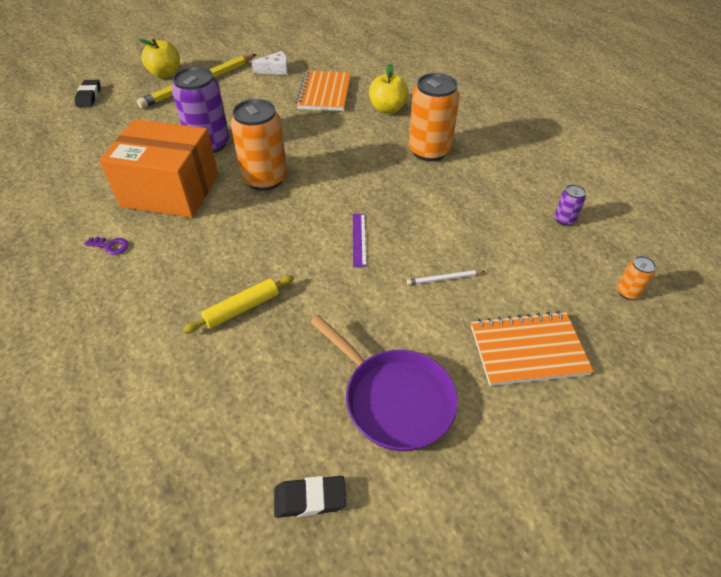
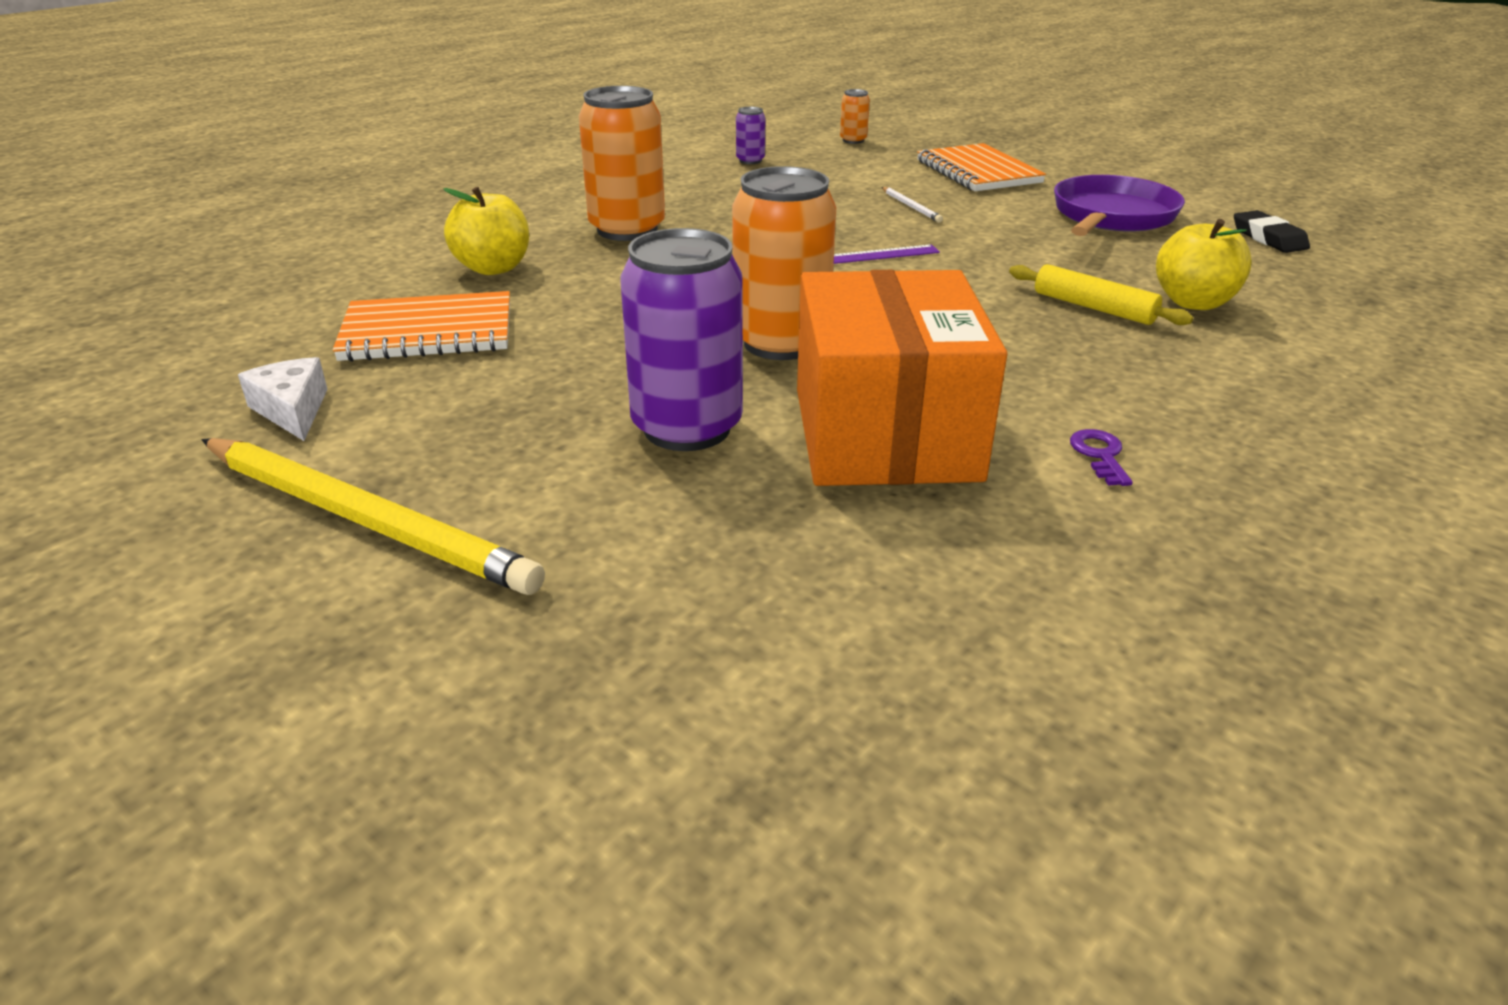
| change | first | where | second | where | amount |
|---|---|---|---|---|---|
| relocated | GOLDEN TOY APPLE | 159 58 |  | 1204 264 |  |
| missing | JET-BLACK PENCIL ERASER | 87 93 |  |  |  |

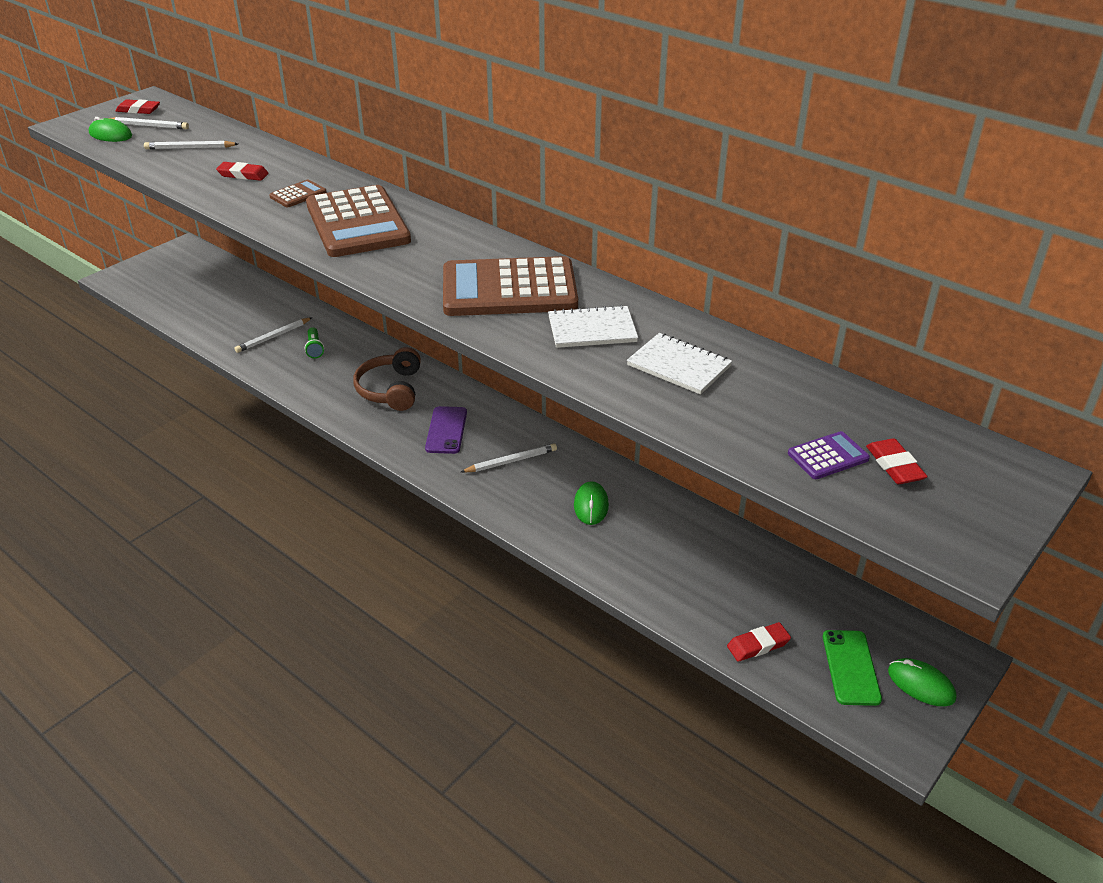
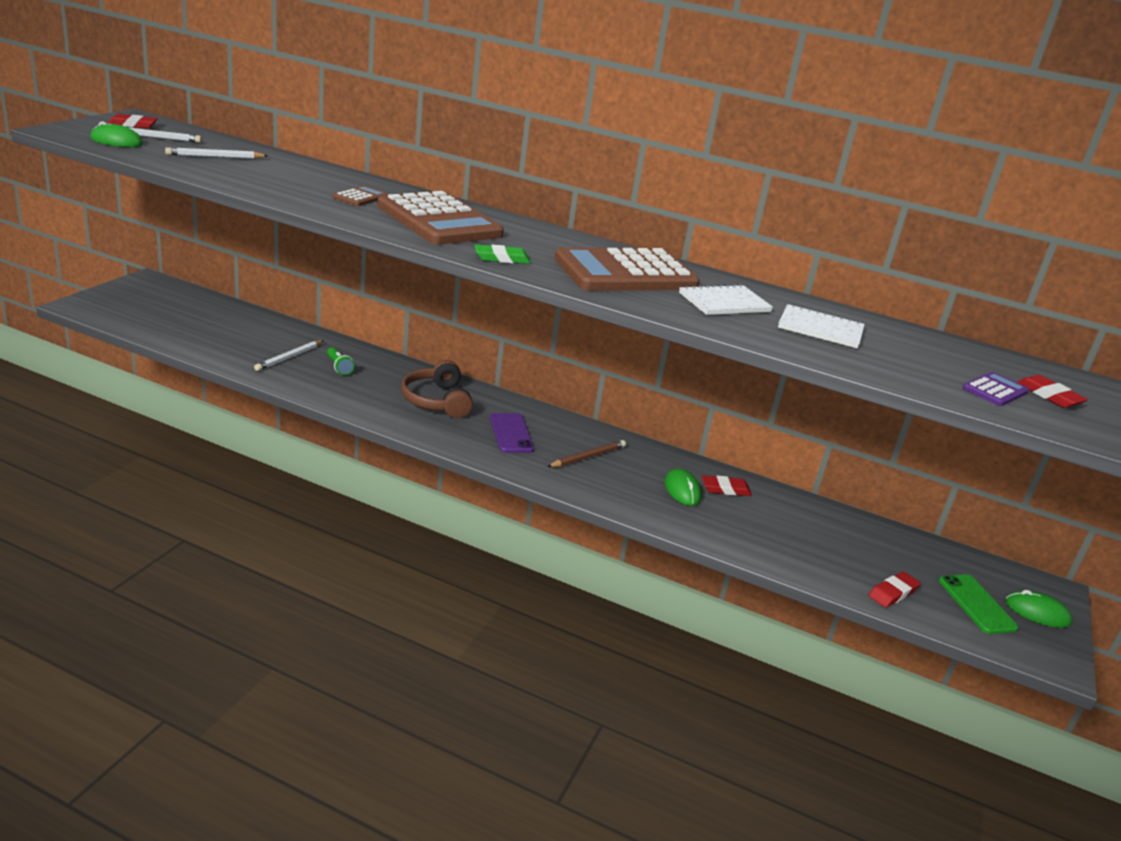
| change | first | where | second | where | amount |
|---|---|---|---|---|---|
| appeared |  |  | EMERALD PENCIL ERASER | 503 254 |  |
| colour | WHITE WOODEN PENCIL | 509 458 | BROWN WOODEN PENCIL | 586 453 |  |
| relocated | CRIMSON PENCIL ERASER | 242 171 |  | 727 485 |  |

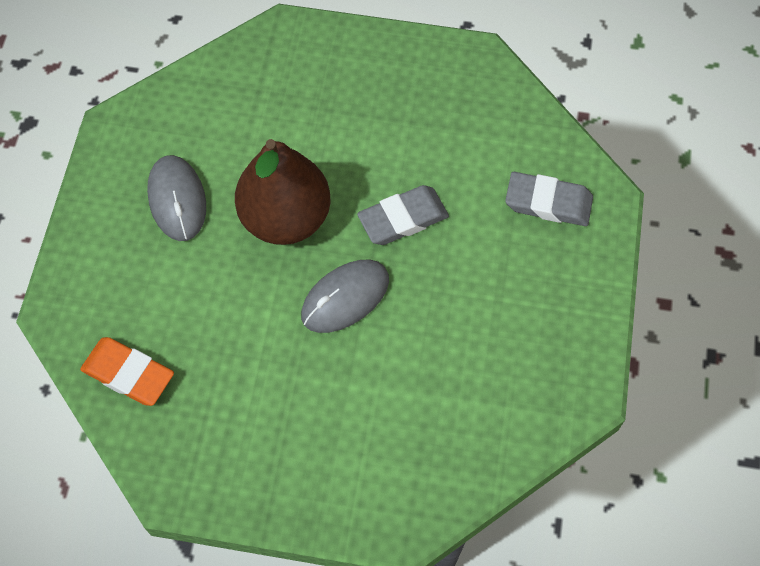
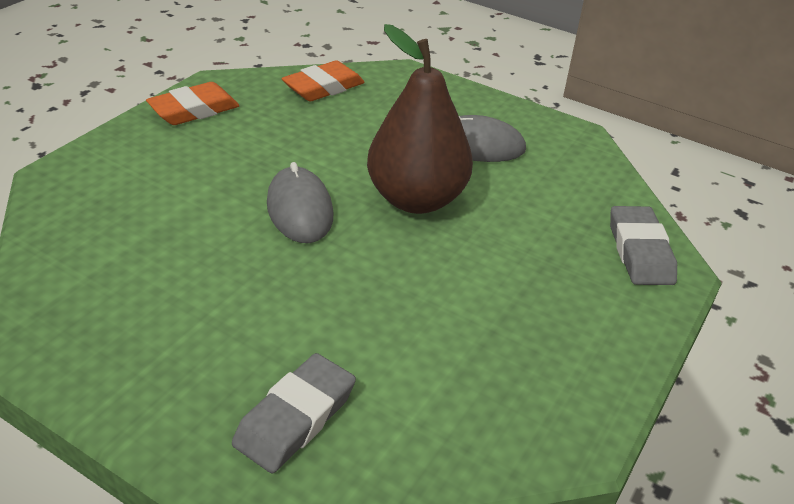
| change | first | where | second | where | amount |
|---|---|---|---|---|---|
| appeared |  |  | ORANGE PENCIL ERASER | 192 103 |  |
| relocated | GRAY PENCIL ERASER | 403 215 |  | 643 245 |  |

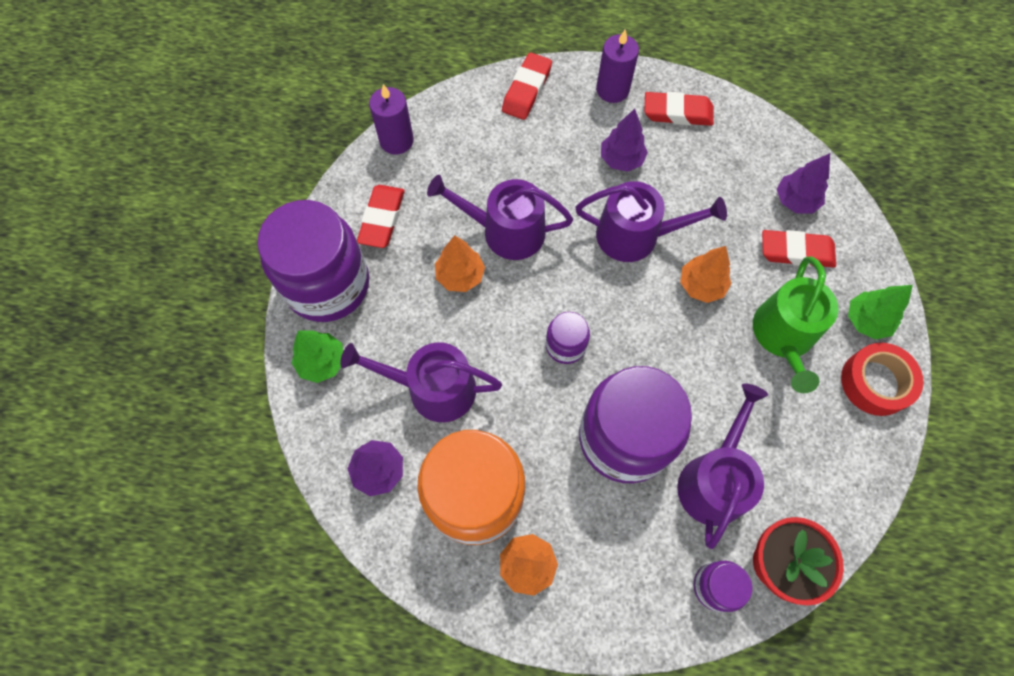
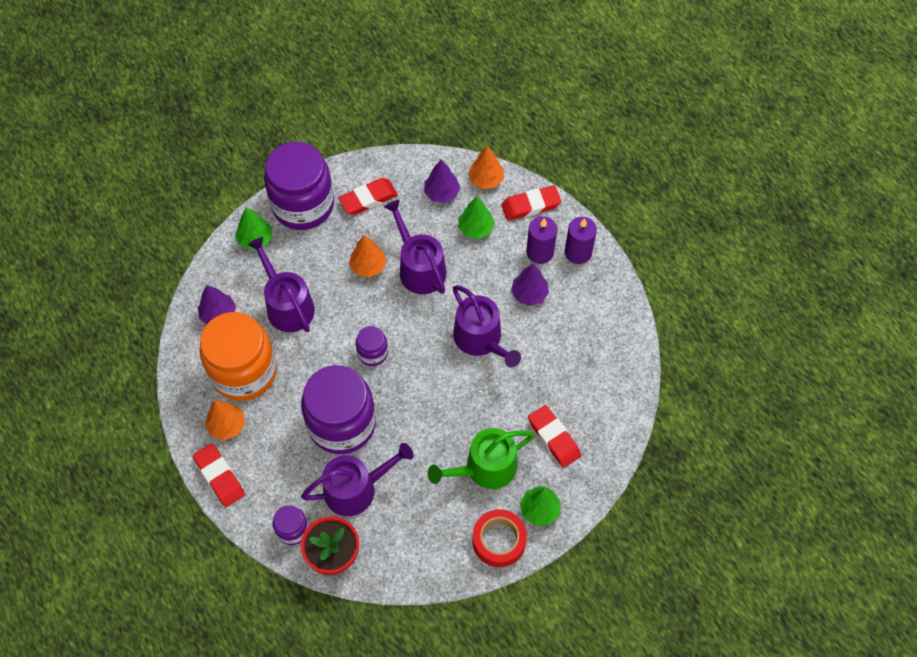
| change | first | where | second | where | amount |
|---|---|---|---|---|---|
| relocated | CRIMSON PENCIL ERASER | 679 109 |  | 219 475 |  |
| relocated | VIOLET TREE | 803 183 |  | 442 181 |  |
| appeared |  |  | EMERALD TREE | 476 217 |  |
| relocated | ORANGE TREE | 705 274 |  | 486 167 |  |
| relocated | VIOLET WAX CANDLE | 391 119 |  | 541 240 |  |

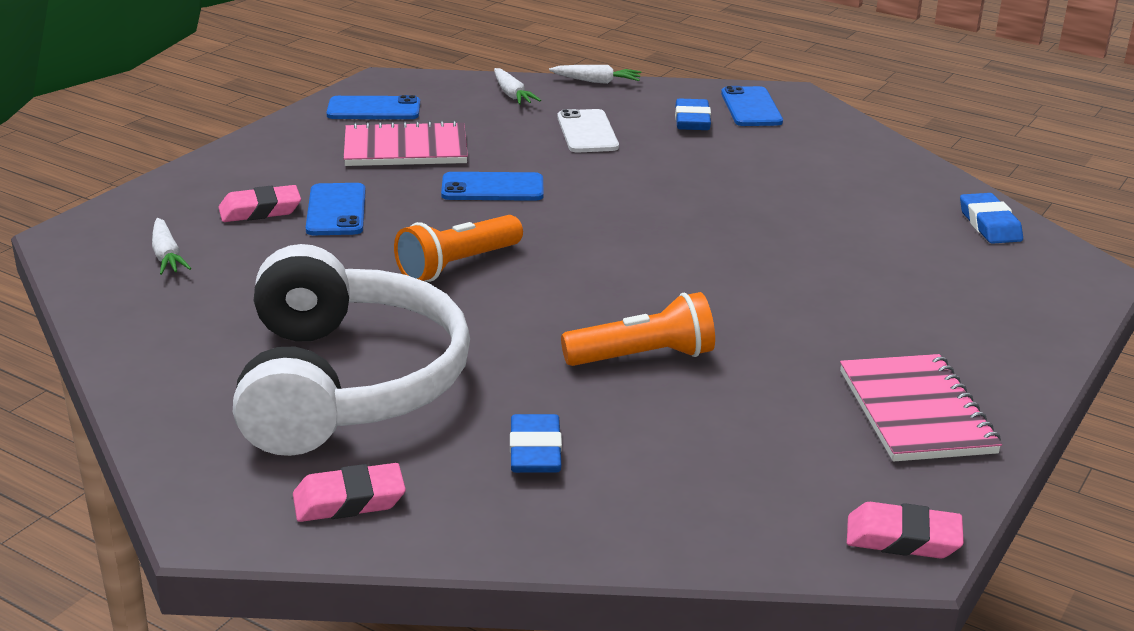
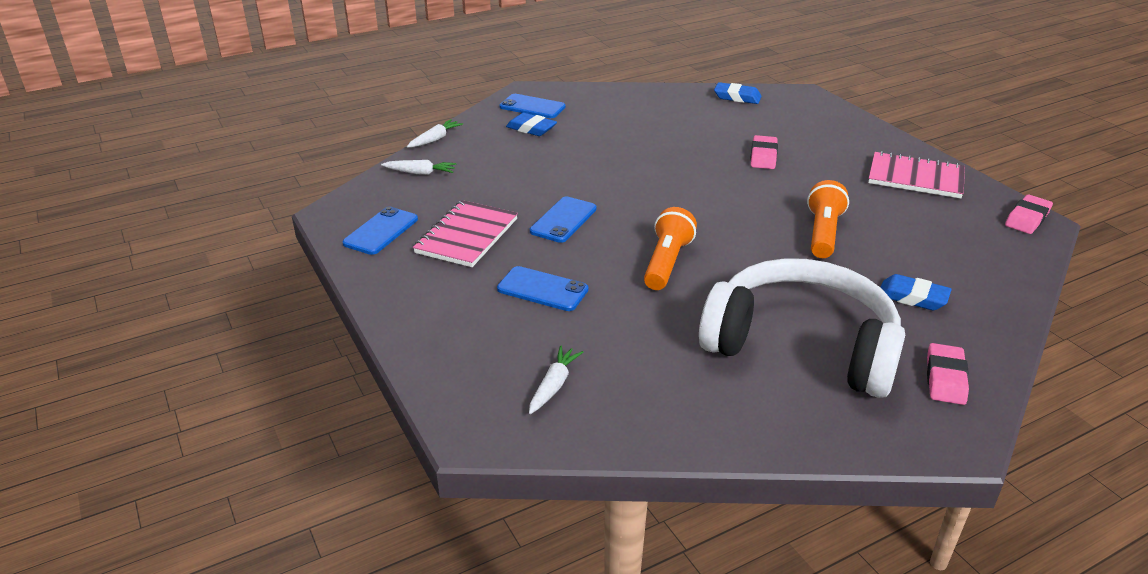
| change | first | where | second | where | amount |
|---|---|---|---|---|---|
| spun | WHITE ROOT VEGETABLE | 172 246 |  | 556 379 | 75 degrees counterclockwise |
| spun | ORANGE TORCH | 458 248 |  | 670 248 | 150 degrees counterclockwise |
| relocated | PINK PENCIL ERASER | 259 203 |  | 764 152 |  |
| missing | WHITE PHONE | 588 130 |  |  |  |

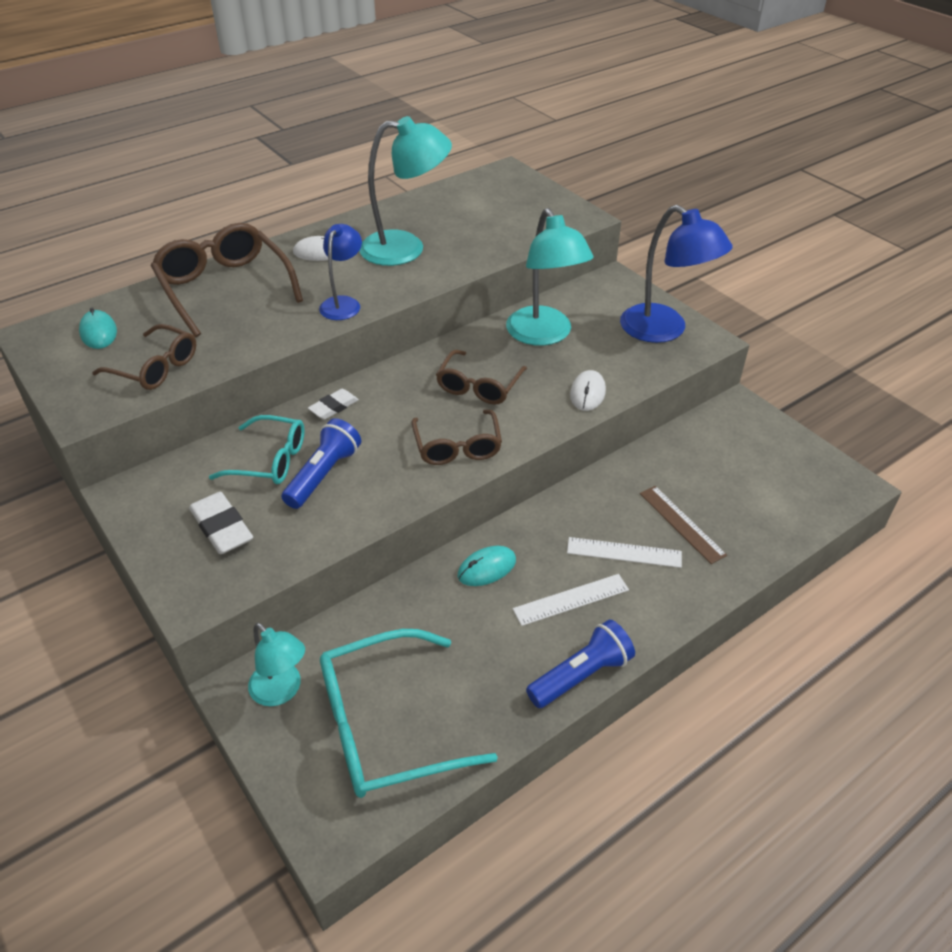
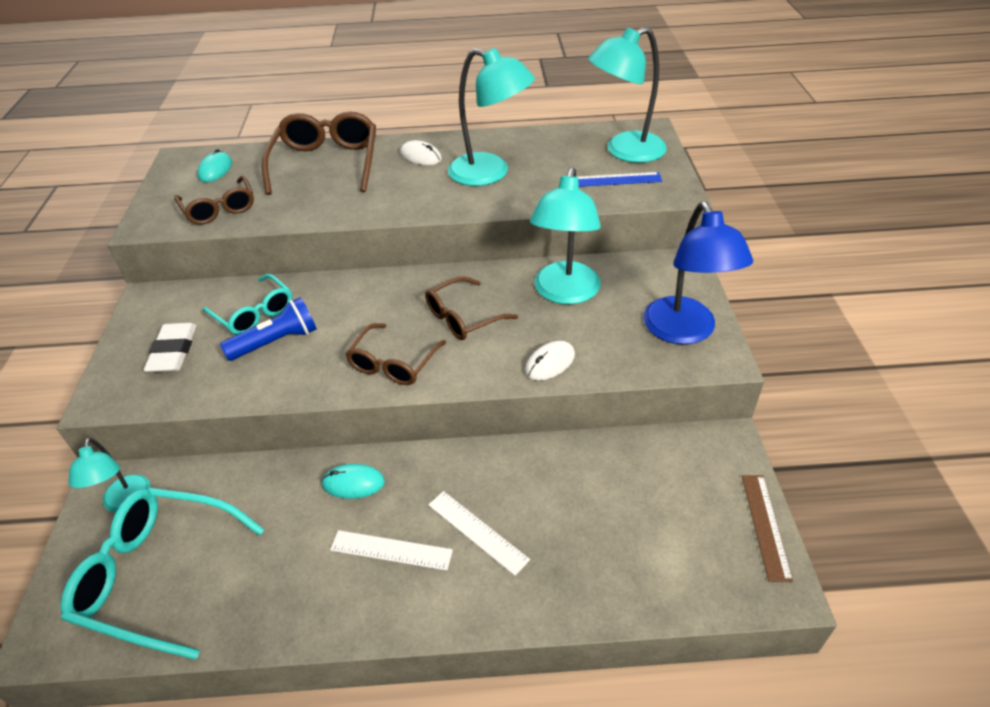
| change | first | where | second | where | amount |
|---|---|---|---|---|---|
| appeared |  |  | BLUE STRAIGHTEDGE | 620 179 |  |
| appeared |  |  | AQUA DESK LAMP | 627 95 |  |
| relocated | BROWN STRAIGHTEDGE | 683 525 |  | 767 528 |  |
| missing | WHITE PENCIL ERASER | 333 404 |  |  |  |
| missing | BLUE DESK LAMP | 340 272 |  |  |  |
| missing | BLUE TORCH | 580 663 |  |  |  |

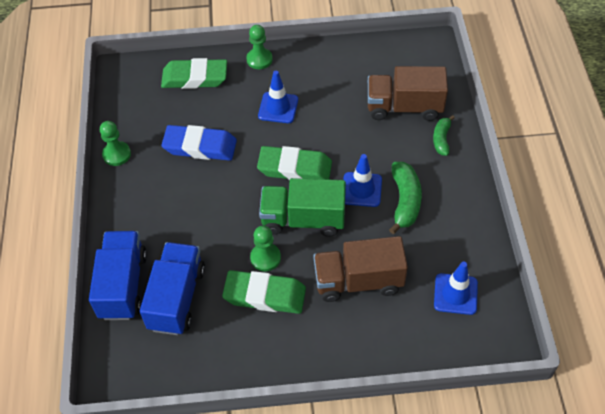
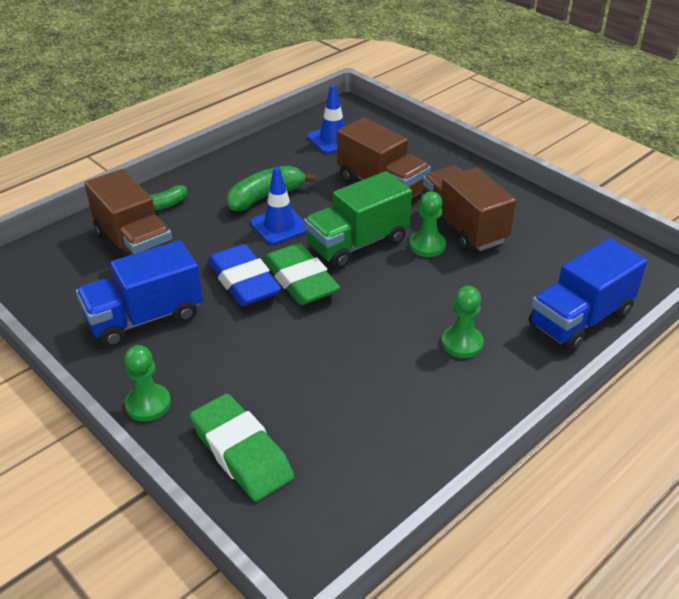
| change | first | where | second | where | amount |
|---|---|---|---|---|---|
| relocated | BLUE TOY TRUCK | 172 288 |  | 139 293 |  |
| relocated | BLUE PENCIL ERASER | 199 143 |  | 244 275 |  |
| spun | EMERALD TOY TRUCK | 302 207 |  | 358 220 | 90 degrees clockwise |
| exchanged | EMERALD PENCIL ERASER | 264 292 | BROWN TOY TRUCK | 469 208 |  |
| relocated | EMERALD GAME PAWN | 115 143 |  | 462 322 |  |
| missing | BLUE ROAD CONE | 278 97 |  |  |  |

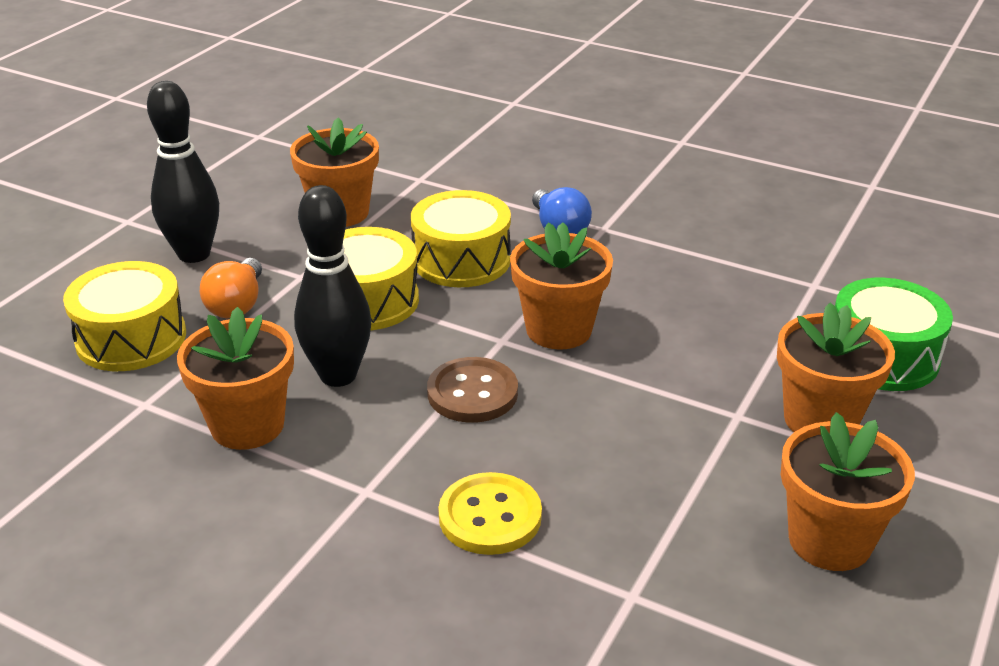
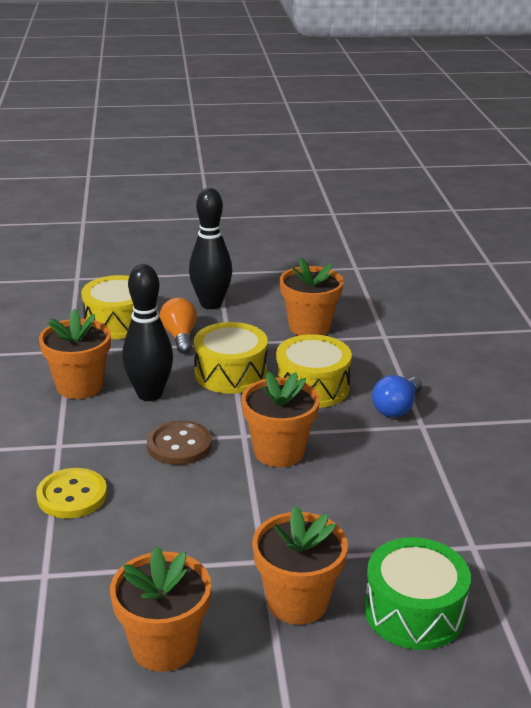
| change | first | where | second | where | amount |
|---|---|---|---|---|---|
| spun | ORANGE BULB | 231 288 |  | 178 326 | 105 degrees clockwise |

